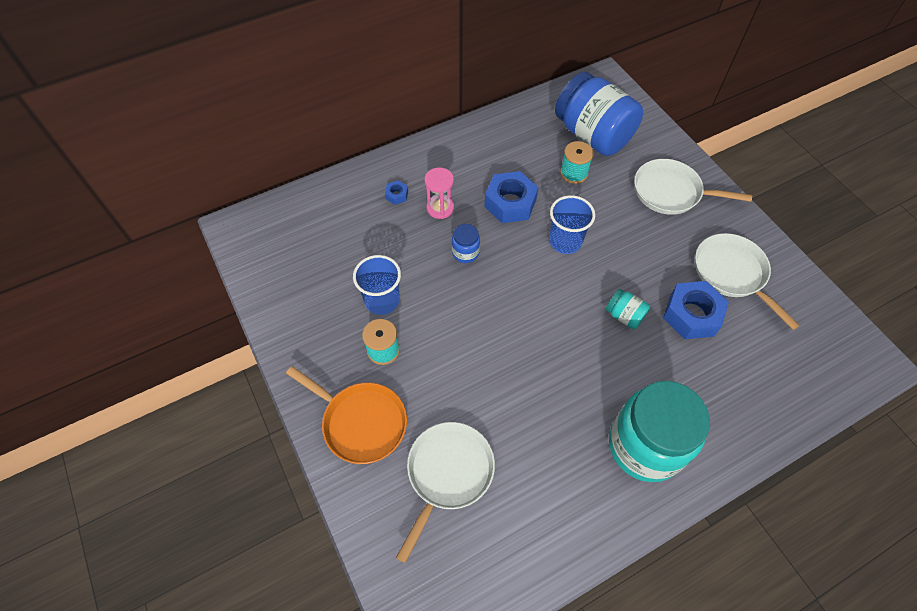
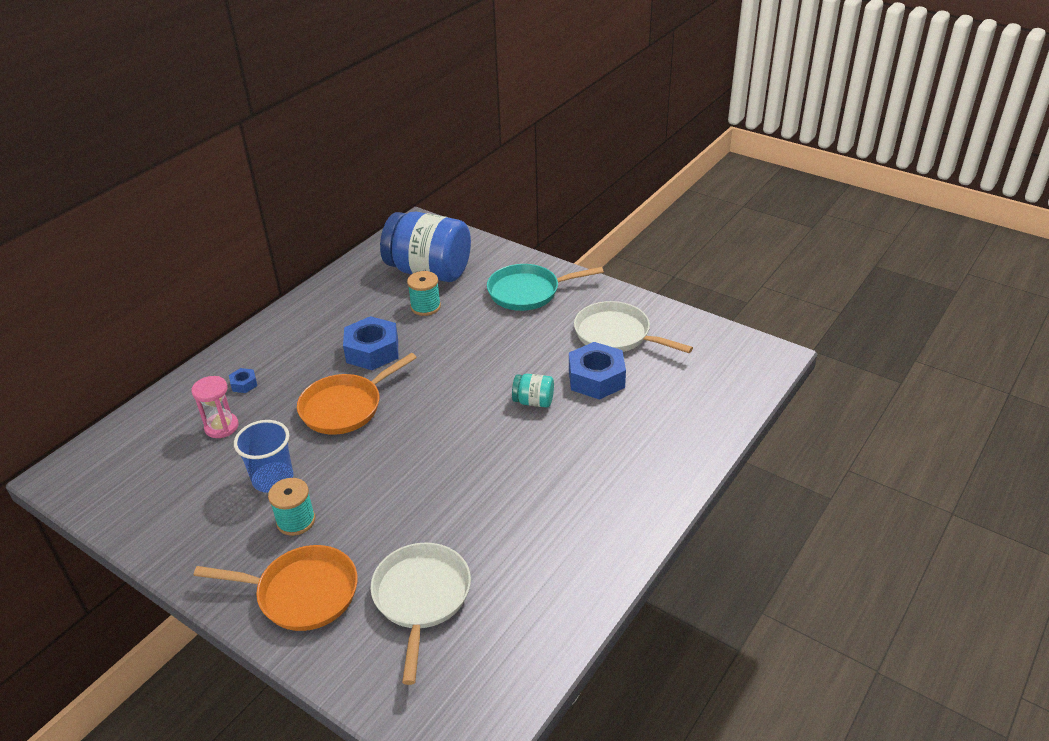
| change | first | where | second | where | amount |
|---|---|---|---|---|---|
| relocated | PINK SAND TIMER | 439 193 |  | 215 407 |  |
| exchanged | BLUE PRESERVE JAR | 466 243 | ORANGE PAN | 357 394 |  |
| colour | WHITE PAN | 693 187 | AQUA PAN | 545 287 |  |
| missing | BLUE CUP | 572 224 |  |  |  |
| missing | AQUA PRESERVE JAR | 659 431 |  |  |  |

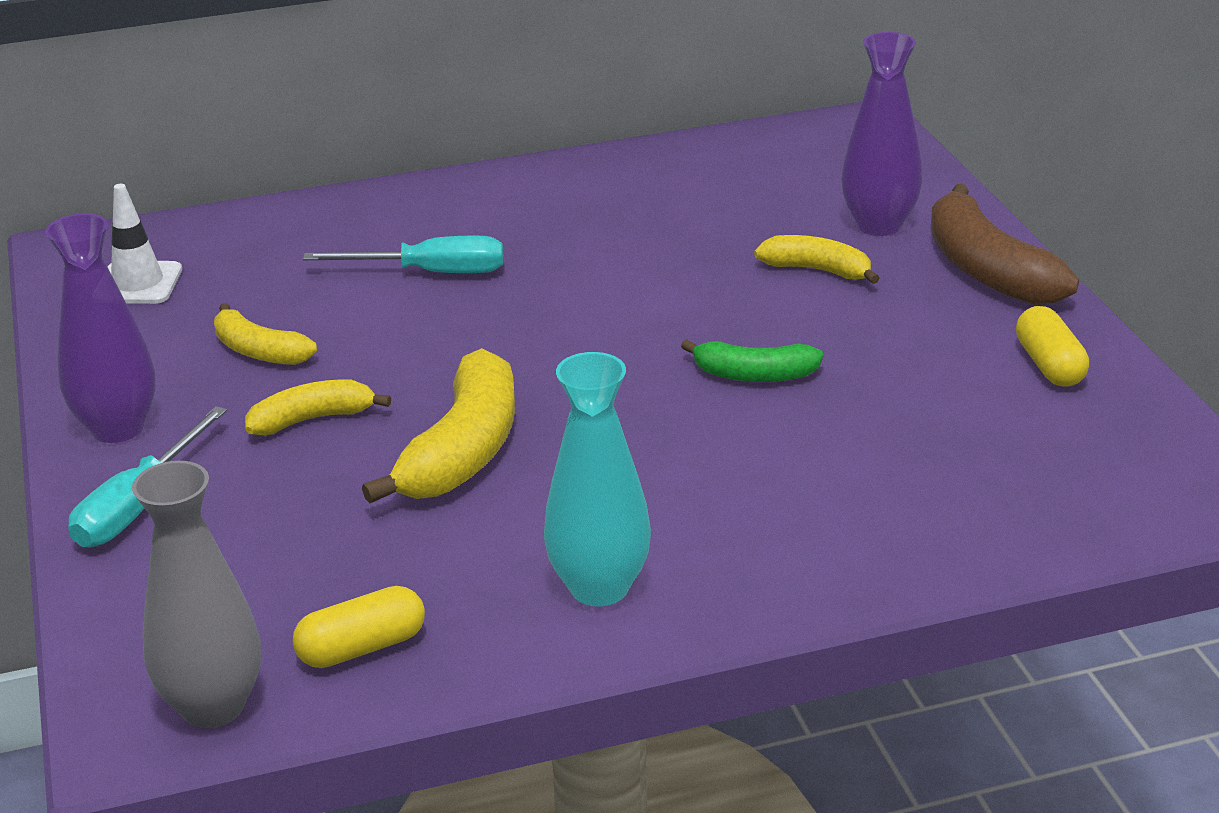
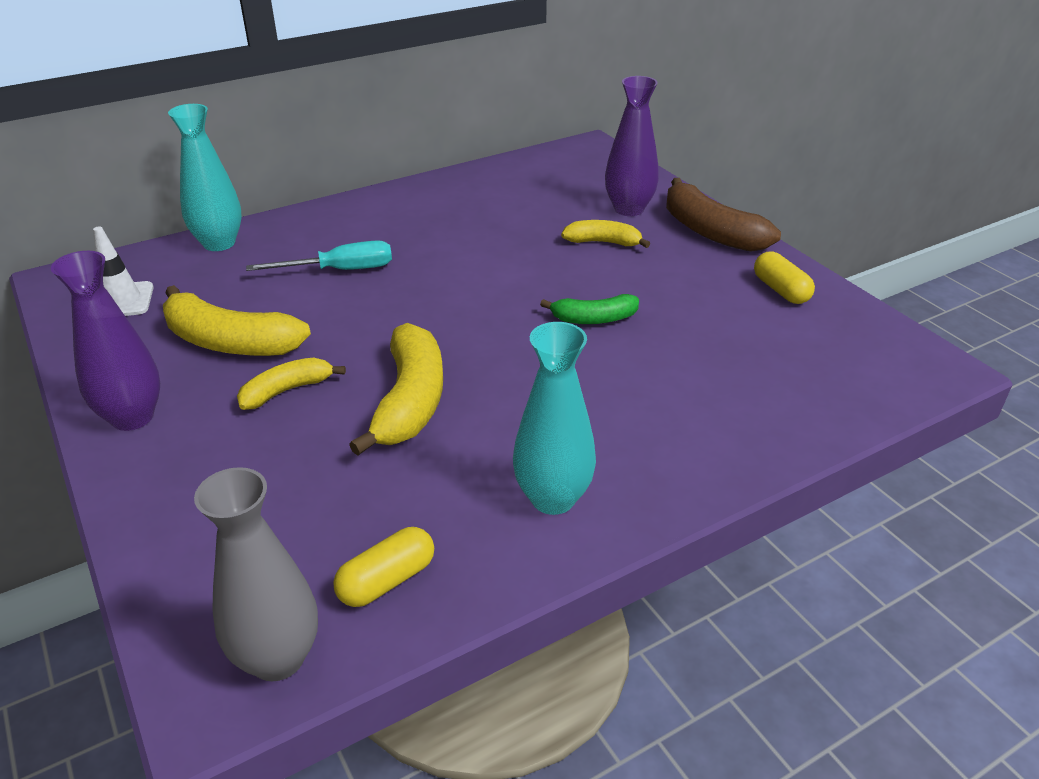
| change | first | where | second | where | amount |
|---|---|---|---|---|---|
| size | GOLDEN TOY BANANA | 265 334 |  | 237 320 | x1.72 |
| appeared |  |  | AQUA FLOWER VASE | 205 177 |  |
| missing | AQUA SCREWDRIVER | 147 477 |  |  |  |

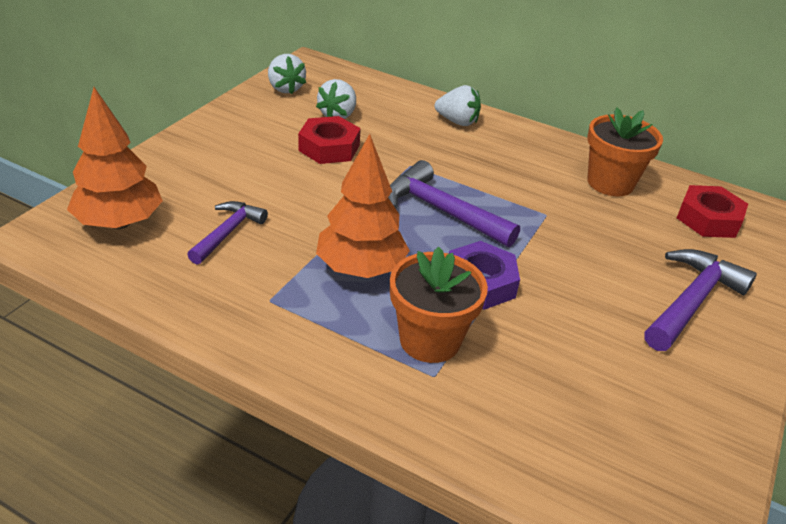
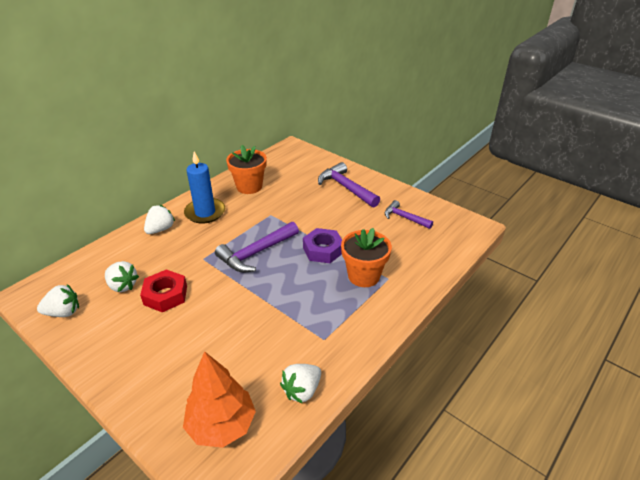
| change | first | where | second | where | amount |
|---|---|---|---|---|---|
| appeared |  |  | BLUE WAX CANDLE | 204 187 |  |
| appeared |  |  | WHITE BERRY | 300 384 |  |
| relocated | VIOLET CARPENTER'S HAMMER | 227 233 |  | 409 214 |  |
| missing | ORANGE TREE | 363 206 |  |  |  |
| missing | CRIMSON HEXAGON NUT | 712 211 |  |  |  |

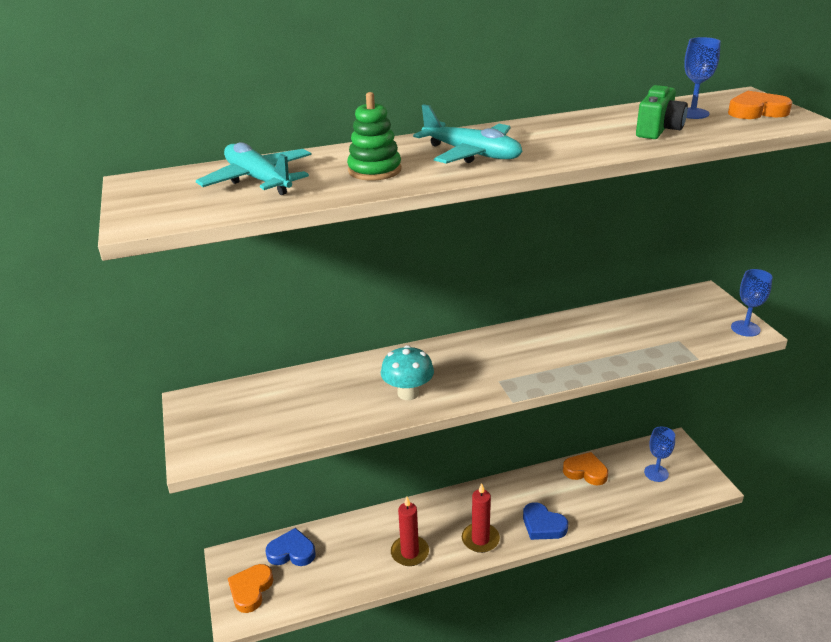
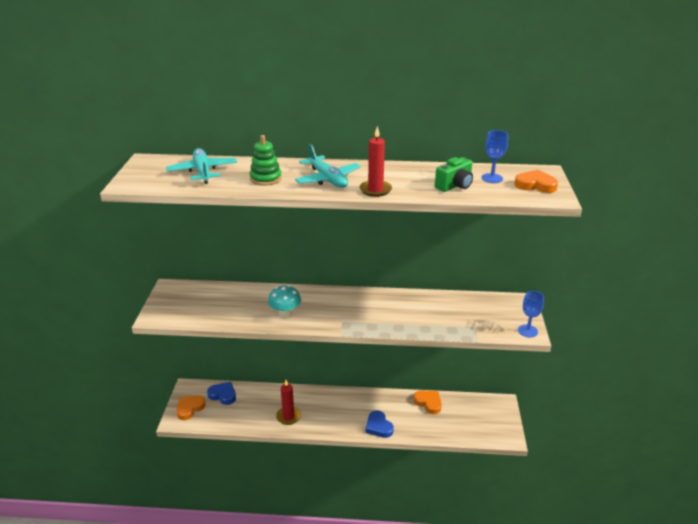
| change | first | where | second | where | amount |
|---|---|---|---|---|---|
| relocated | CRIMSON WAX CANDLE | 481 518 |  | 375 161 |  |
| missing | BLUE CHALICE | 659 454 |  |  |  |

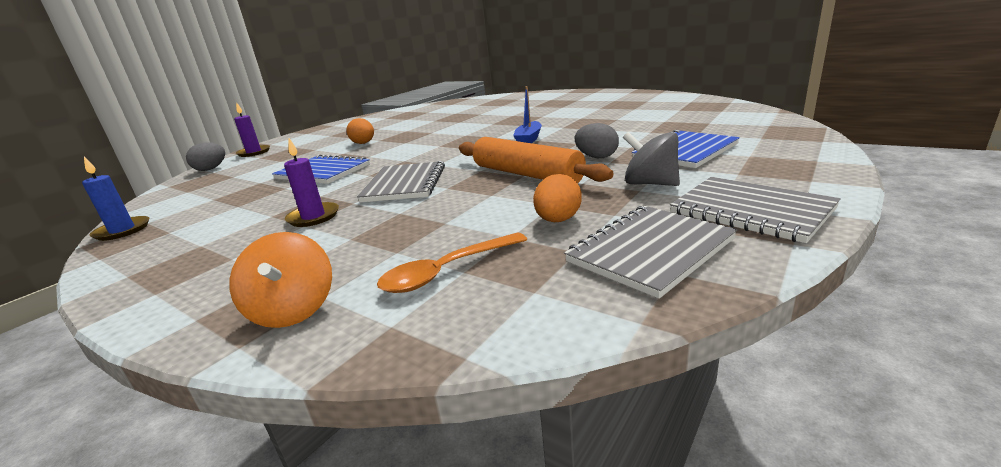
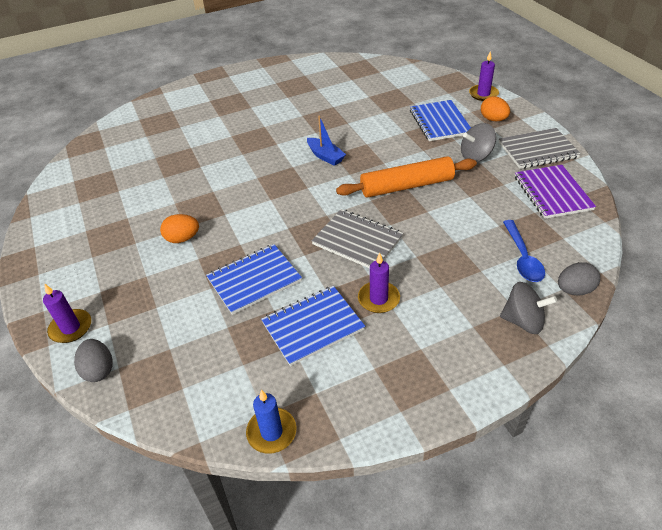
| change | first | where | second | where | amount |
|---|---|---|---|---|---|
| appeared |  |  | BLUE EXERCISE BOOK | 313 326 |  |
| appeared |  |  | VIOLET WAX CANDLE | 484 76 |  |
| relocated | ORANGE EGG | 557 198 |  | 495 108 |  |
| colour | ORANGE WHIRLIGIG | 280 280 | GRAY WHIRLIGIG | 528 308 |  |
| colour | ORANGE TABLESPOON | 452 262 | BLUE TABLESPOON | 524 251 |  |
| colour | GRAY EXERCISE BOOK | 650 252 | VIOLET EXERCISE BOOK | 555 192 |  |
| relocated | GRAY EGG | 597 140 |  | 579 278 |  |

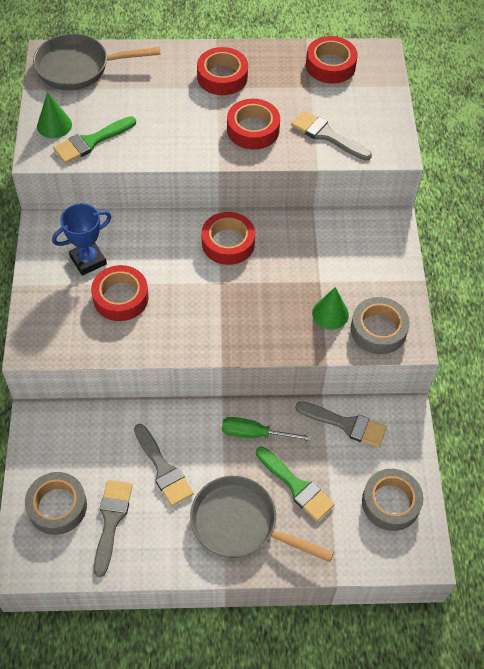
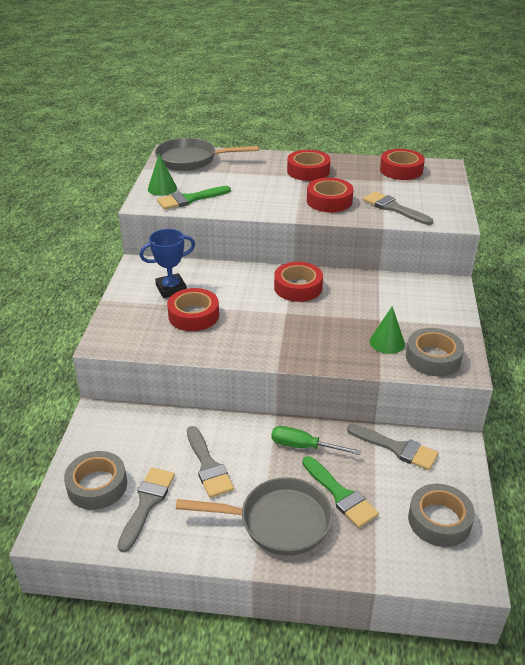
| change | first | where | second | where | amount |
|---|---|---|---|---|---|
| spun | GRAY PAN | 262 519 |  | 254 516 | 150 degrees clockwise |

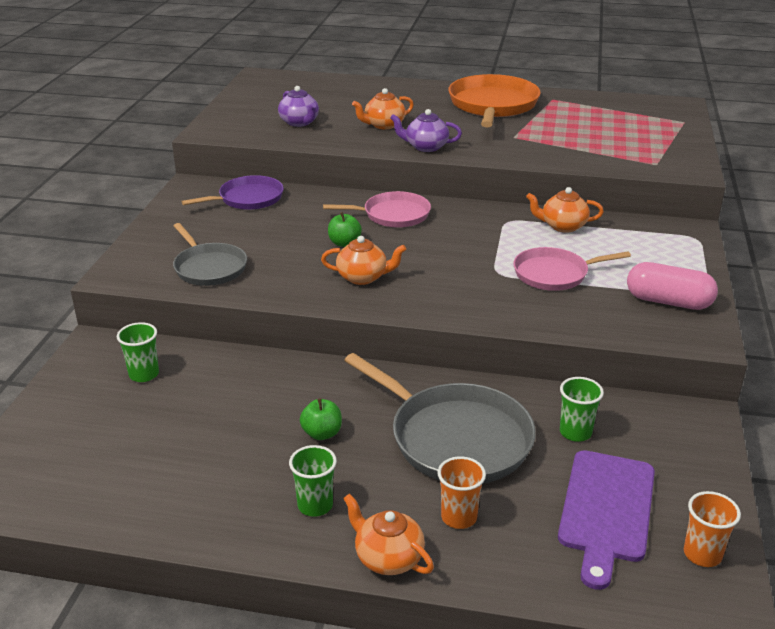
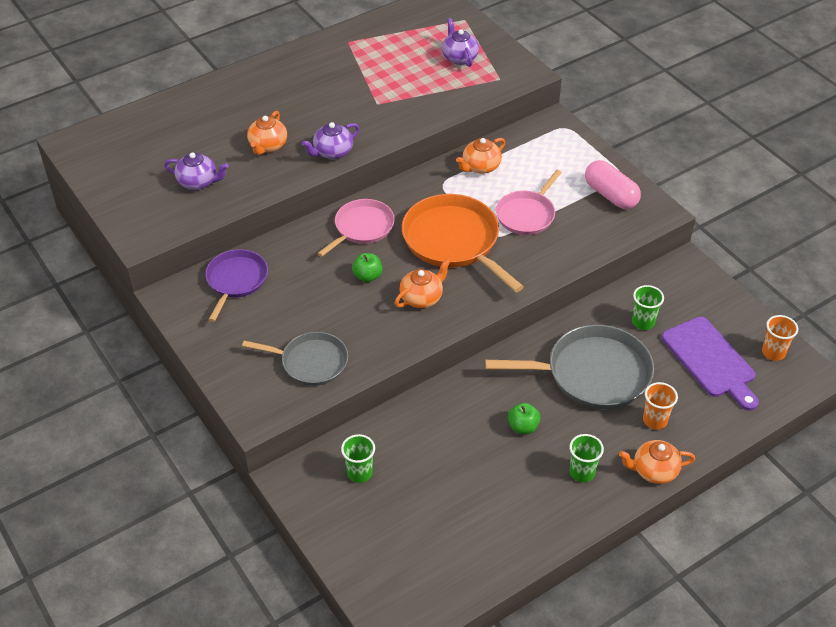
| change | first | where | second | where | amount |
|---|---|---|---|---|---|
| relocated | ORANGE PAN | 494 100 |  | 463 243 |  |
| appeared |  |  | VIOLET TEAPOT | 460 42 |  |
| spun | PINK CAPSULE | 672 286 |  | 613 184 | 75 degrees clockwise |

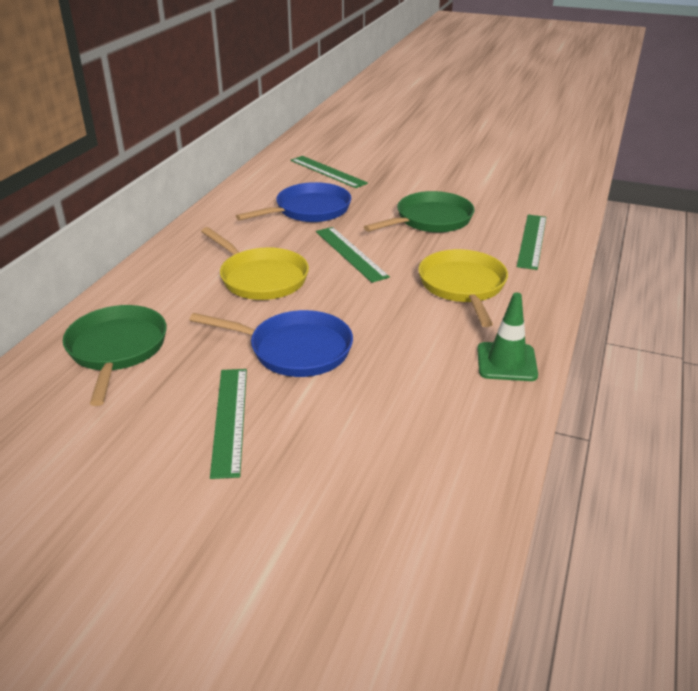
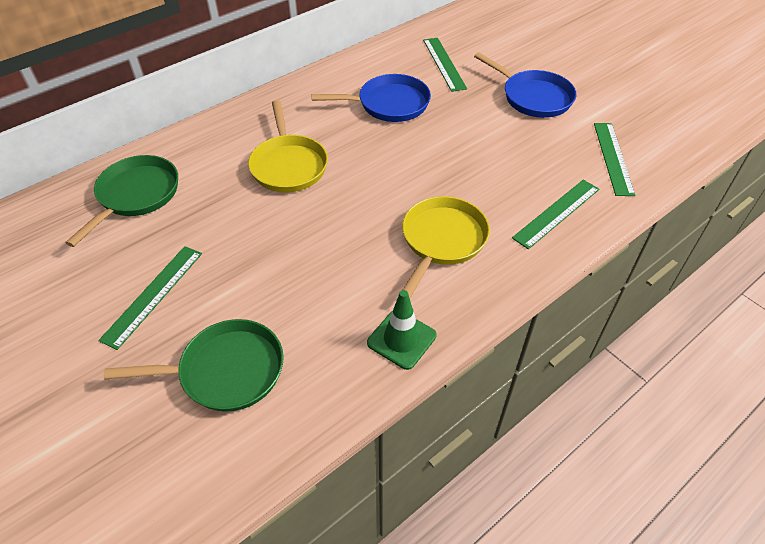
| change | first | where | second | where | amount |
|---|---|---|---|---|---|
| relocated | EMERALD PAN | 419 212 |  | 194 365 |  |
| relocated | BLUE PAN | 271 343 |  | 525 85 |  |
| relocated | EMERALD STRAIGHTEDGE | 353 255 |  | 615 159 |  |

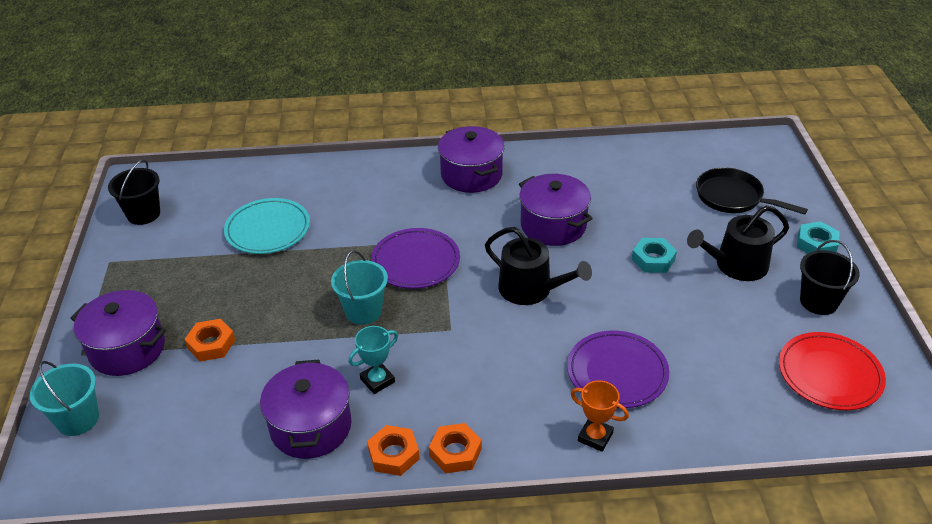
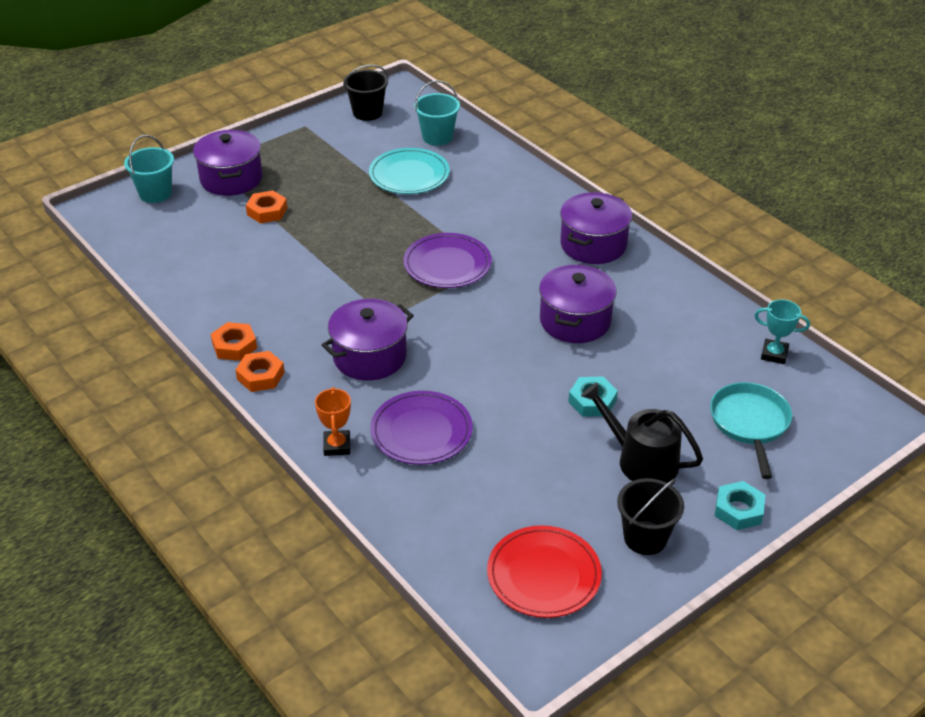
| change | first | where | second | where | amount |
|---|---|---|---|---|---|
| relocated | VIOLET POT | 306 409 |  | 368 340 |  |
| relocated | AQUA SAND BUCKET | 359 287 |  | 437 113 |  |
| colour | JET-BLACK PAN | 752 191 | AQUA PAN | 751 430 |  |
| relocated | AQUA PRIZE CUP | 373 360 |  | 782 331 |  |
| missing | JET-BLACK WATERING CAN | 538 266 |  |  |  |

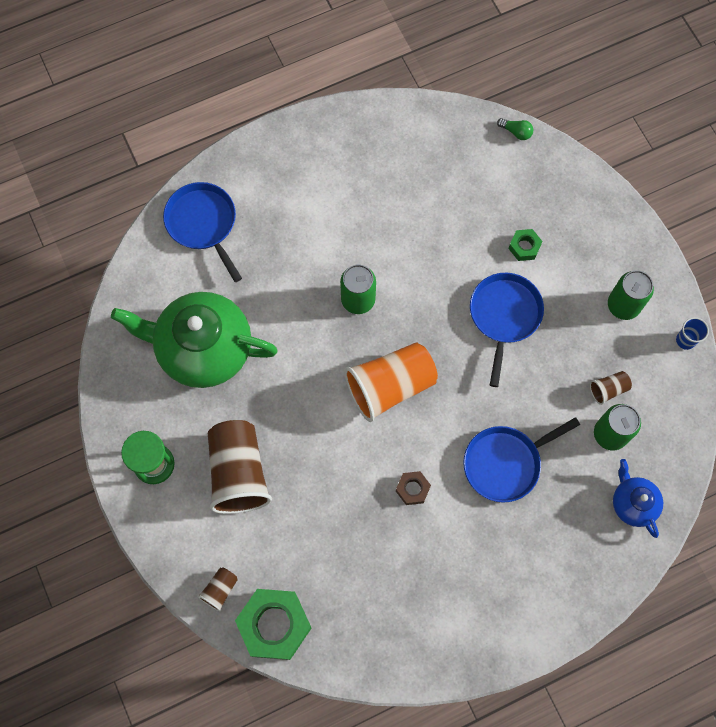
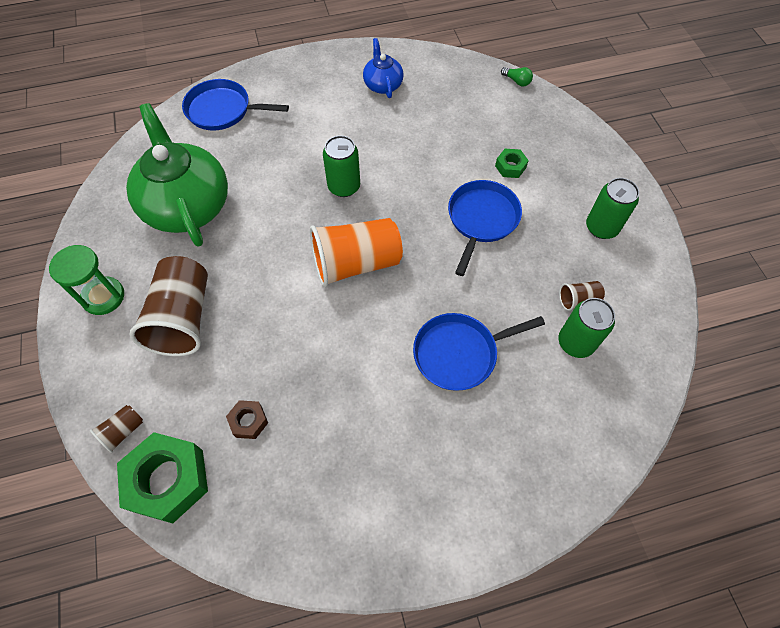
| change | first | where | second | where | amount |
|---|---|---|---|---|---|
| spun | EMERALD TEAPOT | 194 340 |  | 177 175 | 45 degrees clockwise |
| spun | BLUE PAN | 202 232 |  | 235 105 | 60 degrees counterclockwise |
| relocated | BROWN HEXAGON NUT | 413 488 |  | 247 419 |  |
| relocated | BLUE TEAPOT | 638 498 |  | 383 68 |  |
| missing | BLUE CUP | 692 333 |  |  |  |

